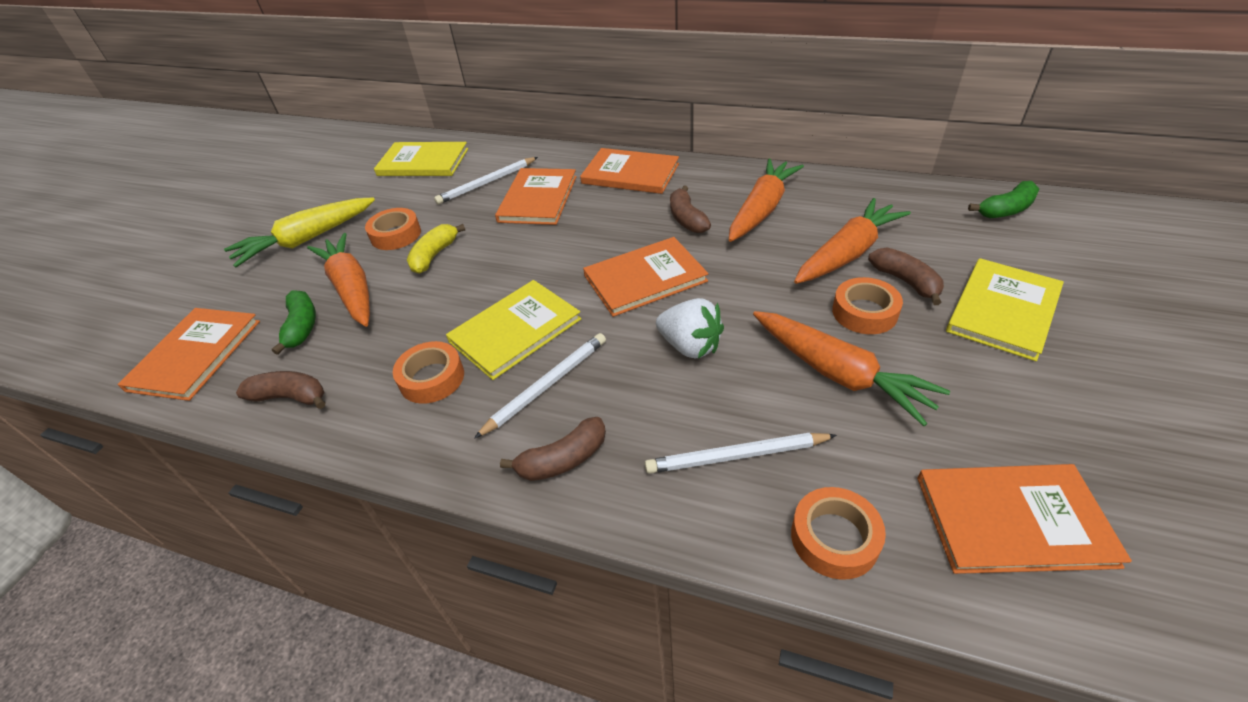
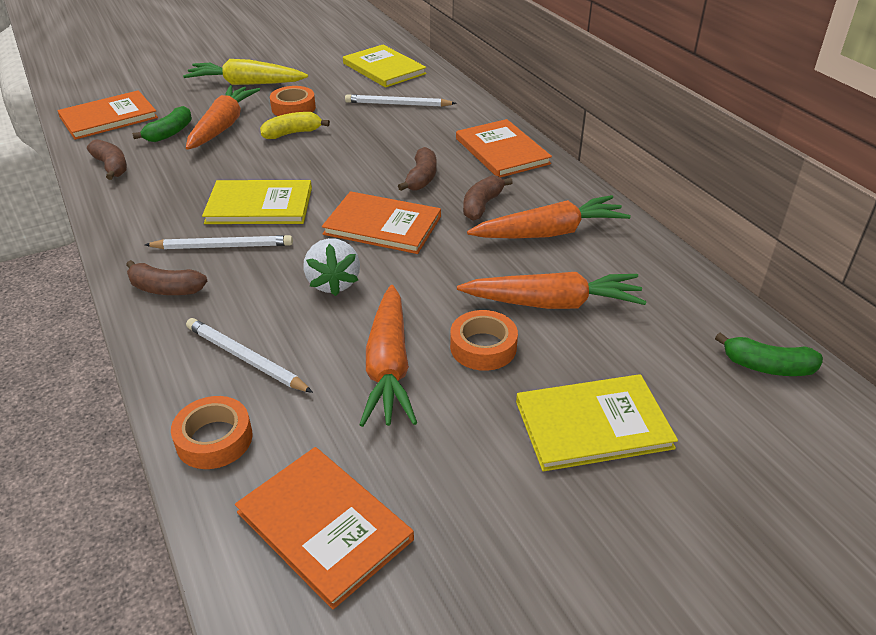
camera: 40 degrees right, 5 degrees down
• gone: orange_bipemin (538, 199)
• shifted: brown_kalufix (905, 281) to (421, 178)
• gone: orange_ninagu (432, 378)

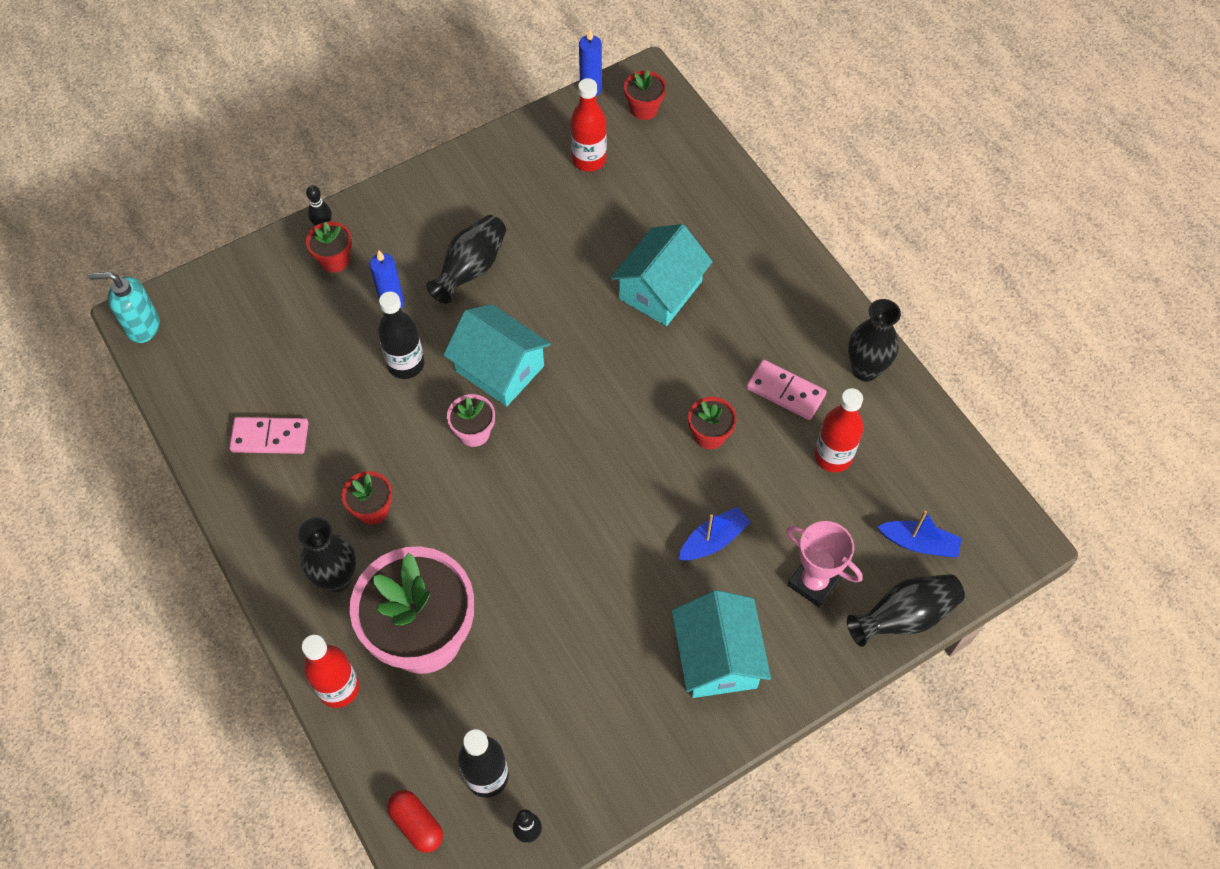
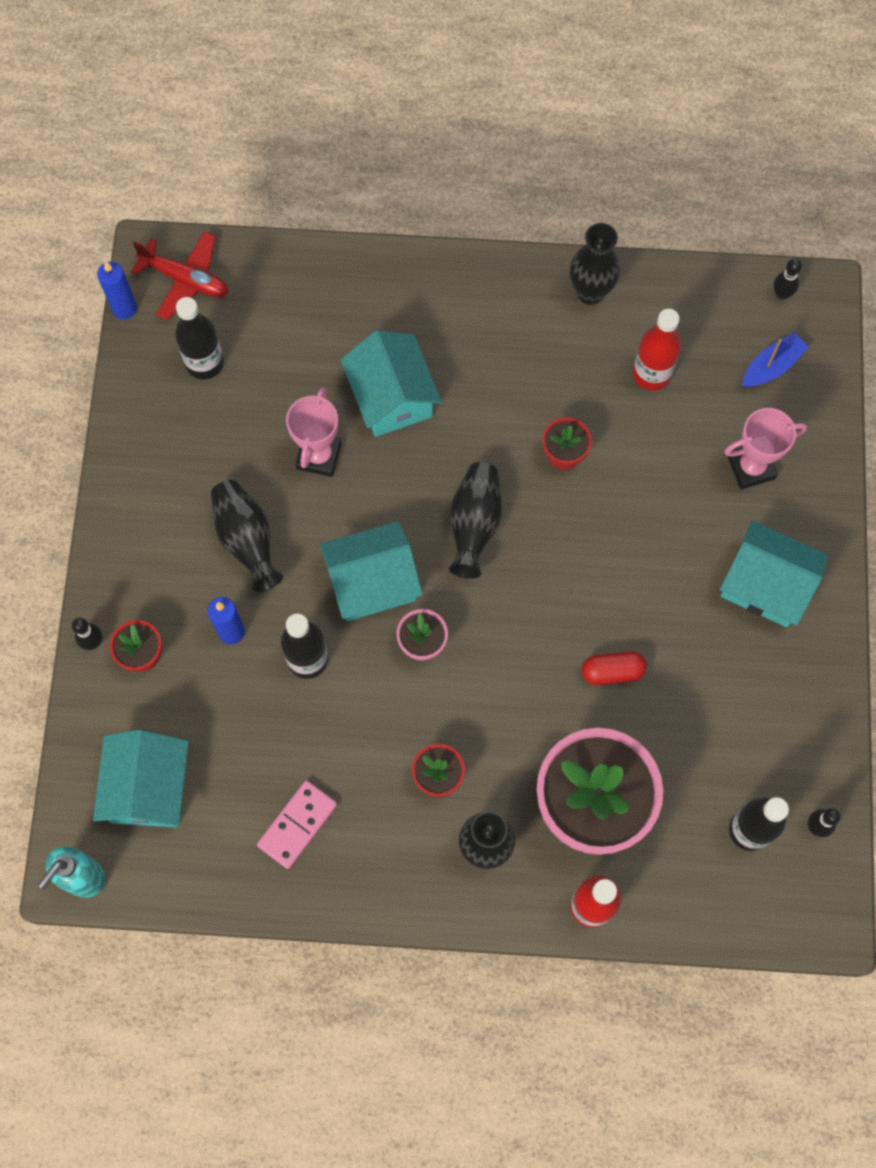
camera: 55 degrees left, 10 degrees up
• swapped: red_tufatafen (644, 109) to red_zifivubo (185, 279)
• repainted: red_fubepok (589, 160) to black_fubepok (205, 363)
• gone: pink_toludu (785, 392)
• gone: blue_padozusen (713, 540)
• shifted: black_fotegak (904, 617) to (474, 525)
• shifted: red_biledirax (417, 824) to (612, 671)
• new: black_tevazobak (781, 294)
• new: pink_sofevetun (319, 456)
• new: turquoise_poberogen (148, 787)

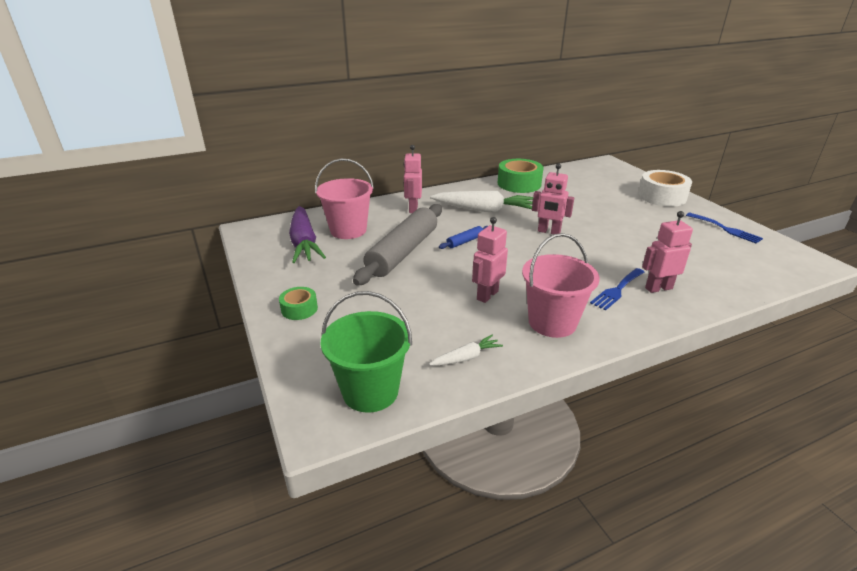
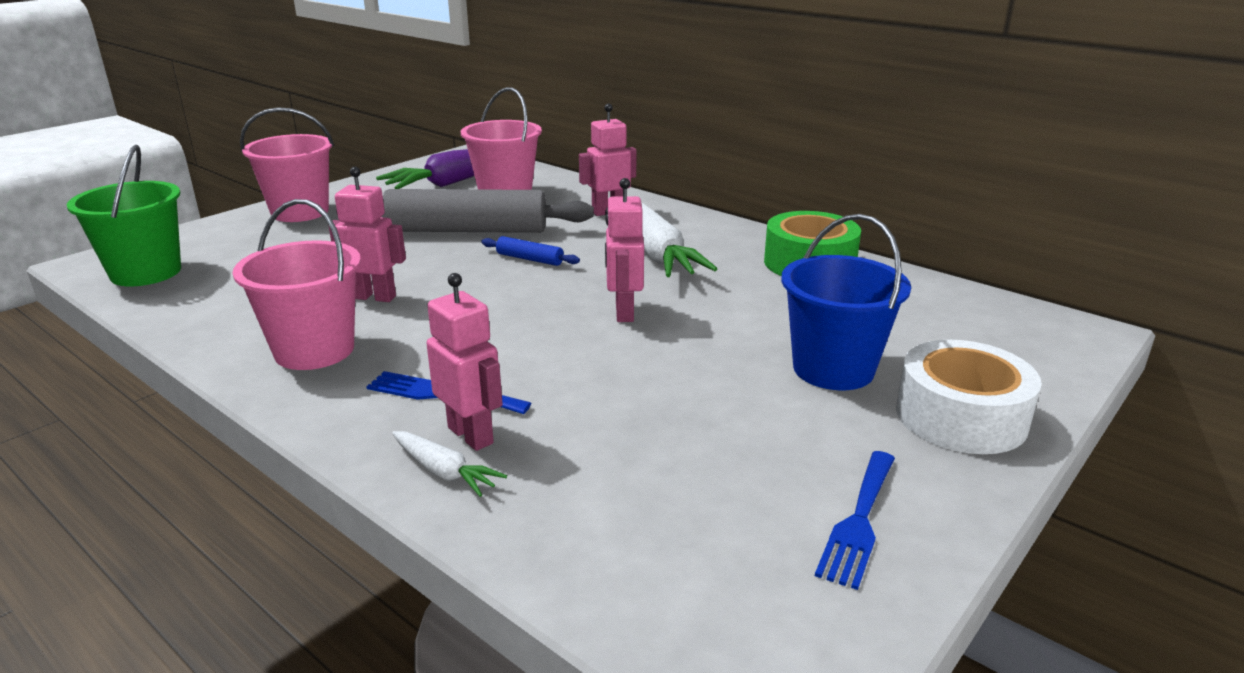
camera: 65 degrees right, 5 degrees down
• swapped: green_ninagu (299, 309) to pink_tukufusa (300, 212)
• shifted: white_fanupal (466, 357) to (444, 471)
• new: blue_tukufusa (833, 369)

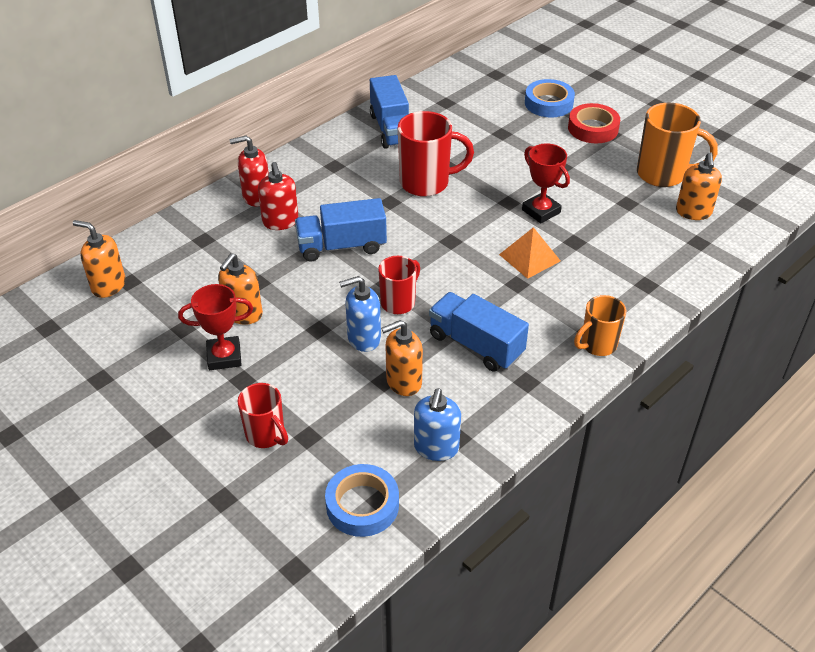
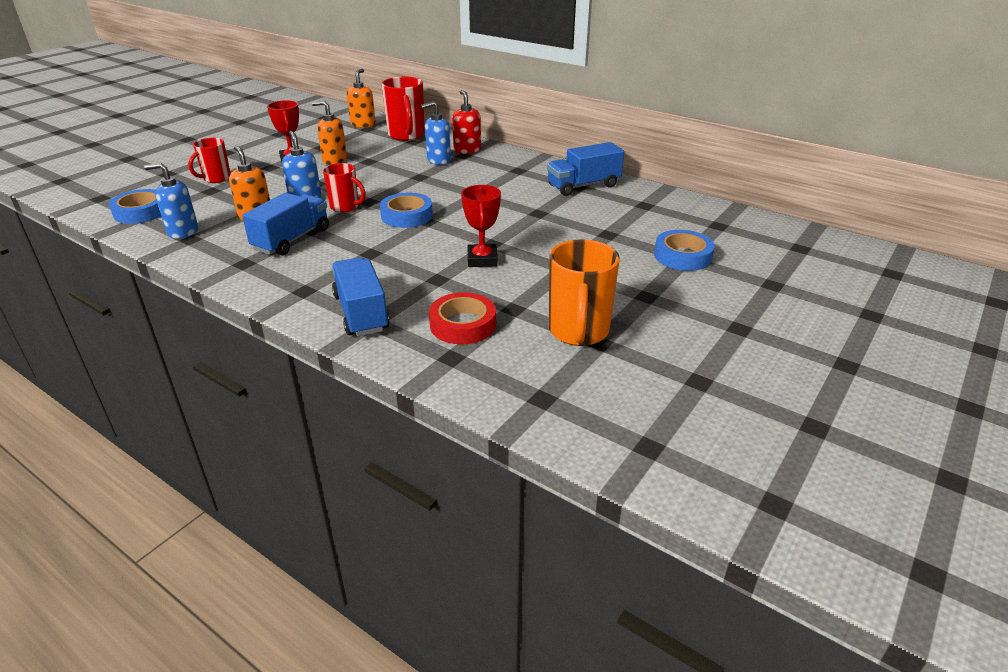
camera: 80 degrees right, 10 degrees down
• shifted: red_ninagu (593, 128) to (463, 324)
• shifted: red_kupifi (426, 183) to (406, 135)
• rotated: red_sofevetun (541, 211) = (482, 259) 45 degrees counterclockwise
• gone: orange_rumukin (693, 212)
• repainted: red_rumukin (280, 222) to blue_rumukin (438, 160)
• shifted: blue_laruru (341, 246) to (361, 313)
• gone: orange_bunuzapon (529, 257)
• gone: orange_kupifi (597, 345)
• new: blue_ninagu (407, 216)

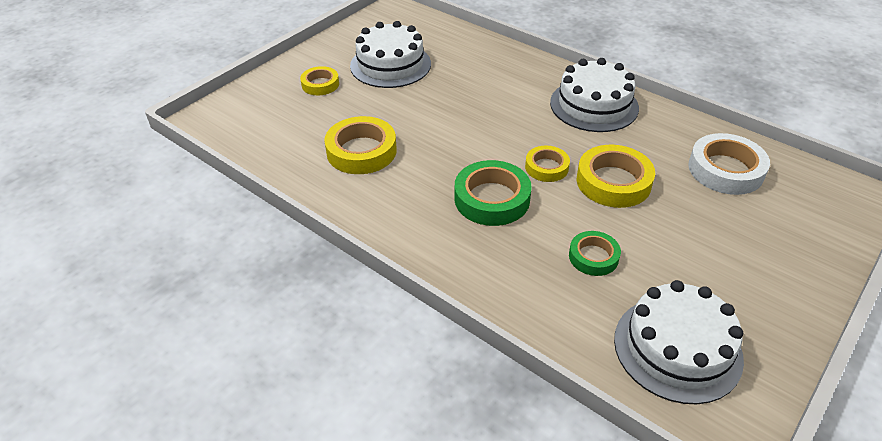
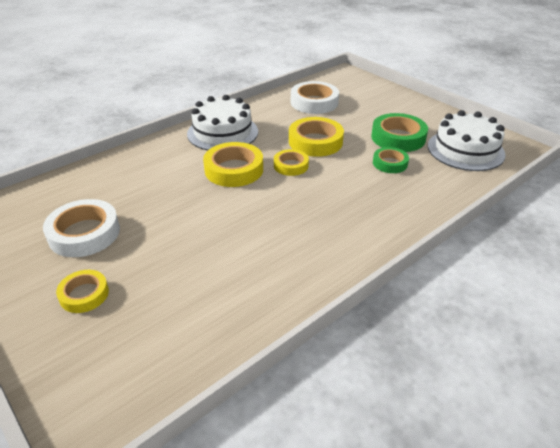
camera: 80 degrees left, 5 degrees down
• swapped: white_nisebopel (390, 65) to white_ninagu (84, 233)
• shifted: yellow_ninagu (361, 151) to (234, 169)
• shifted: green_ninagu (492, 199) to (398, 137)

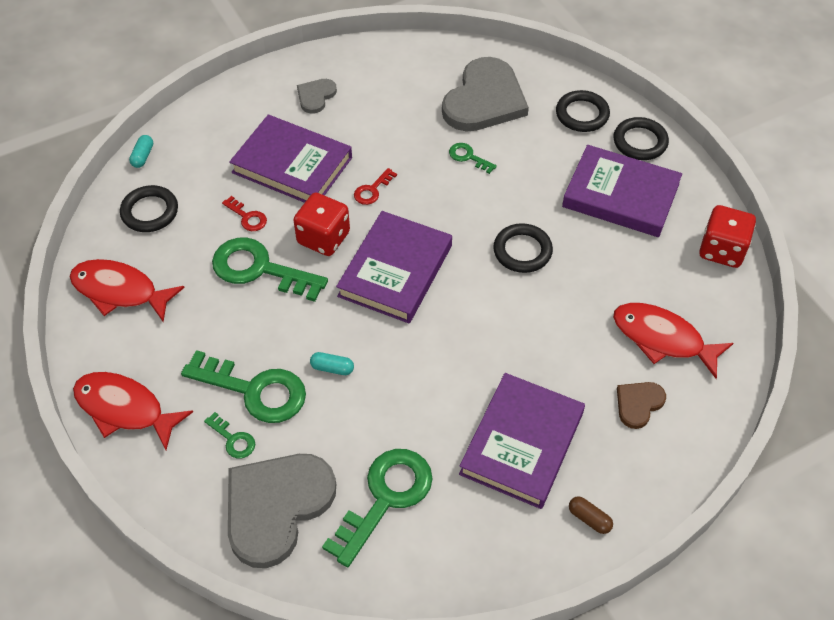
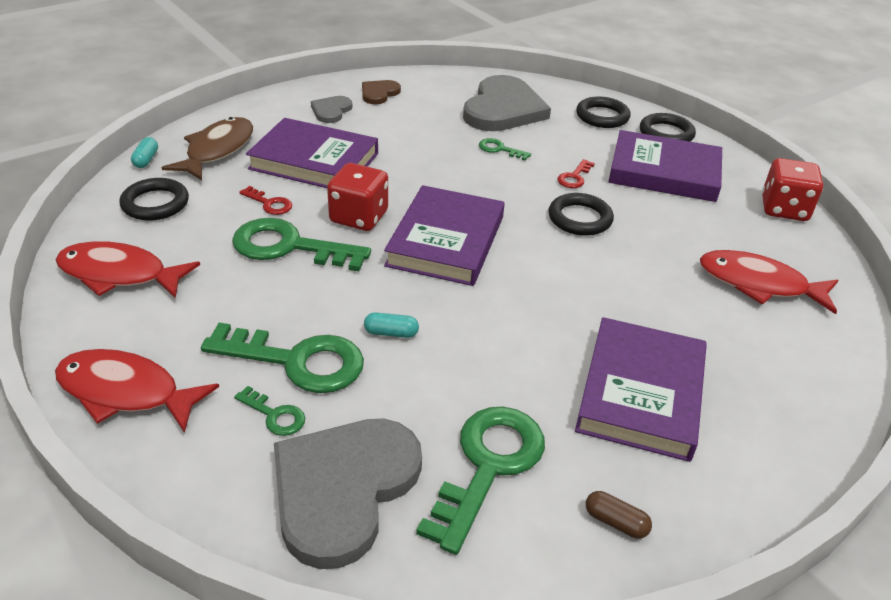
camera: 10 degrees left, 15 degrees down
• shifted: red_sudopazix (372, 190) to (574, 177)
• shifted: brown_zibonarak (638, 404) to (379, 93)
• shifted: brown_biledirax (589, 519) to (615, 522)
• new: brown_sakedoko (217, 150)

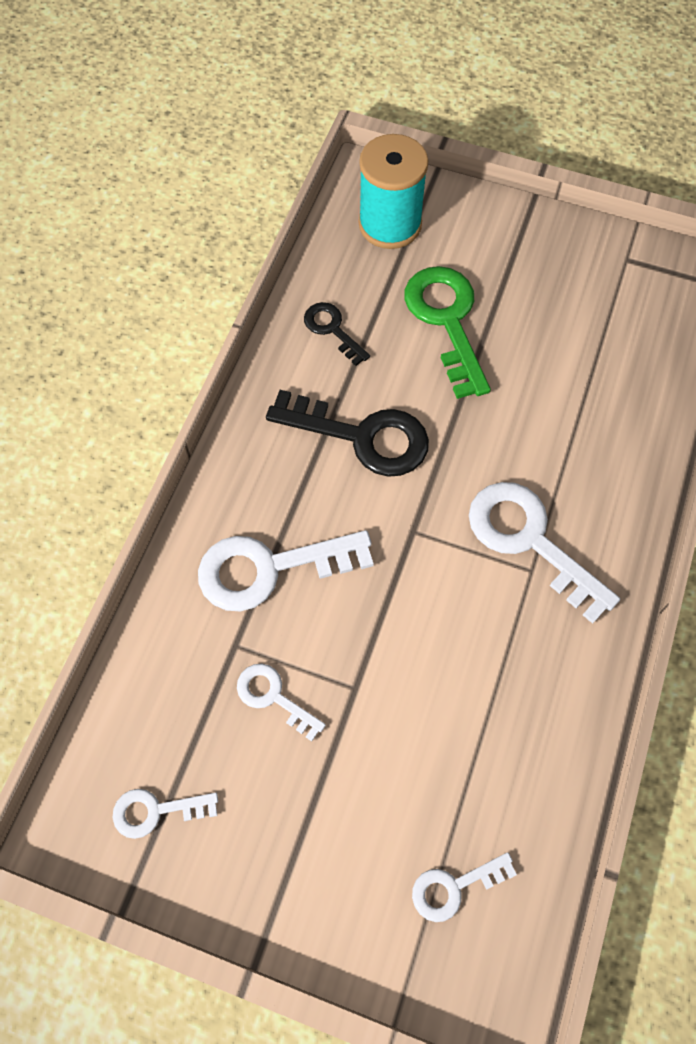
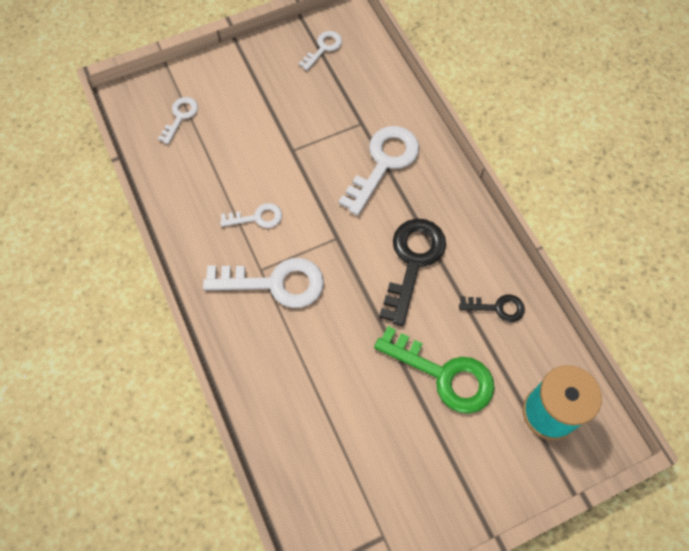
camera: 135 degrees right, 0 degrees up
• rotated: black_sudopazix (362, 436) = (413, 262) 135 degrees clockwise
• shifted: white_sudopazix (273, 697) to (257, 217)

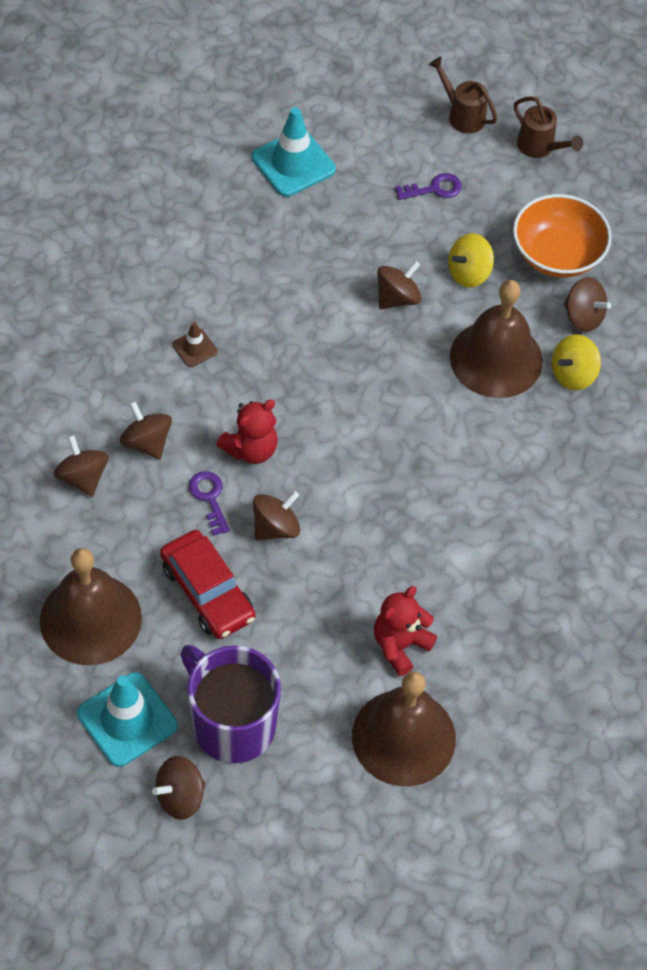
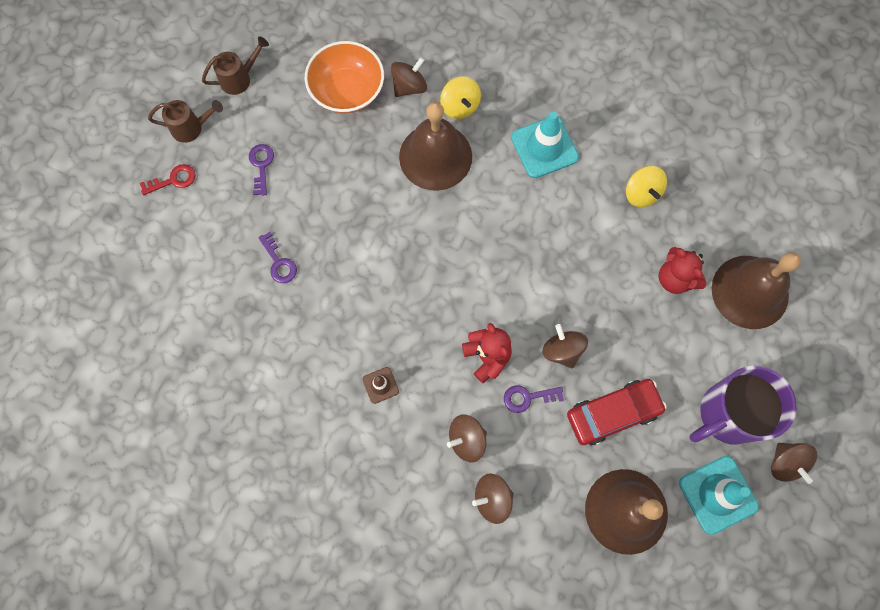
camera: 75 degrees left, 15 degrees up
• rotated: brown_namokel (462, 115) = (191, 128) 150 degrees counterclockwise
• shifted: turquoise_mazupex (293, 163) to (544, 147)
• shifted: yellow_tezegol (469, 273) to (641, 193)
• gone: brown_tezegol (397, 298)
• new: red_sudopazix (173, 180)
• new: purple_sudopazix (279, 262)

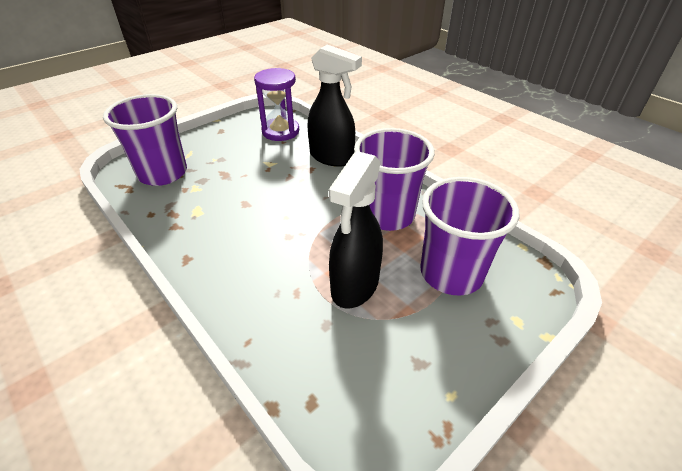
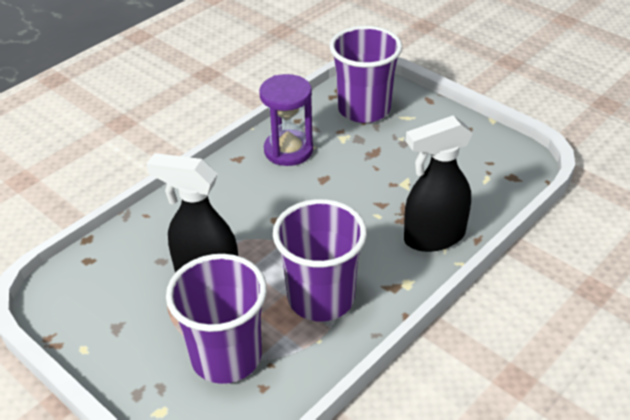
camera: 85 degrees right, 0 degrees up
• rotated: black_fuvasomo (332, 158) = (433, 237) 45 degrees clockwise
• shifted: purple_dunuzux (280, 131) to (288, 150)

